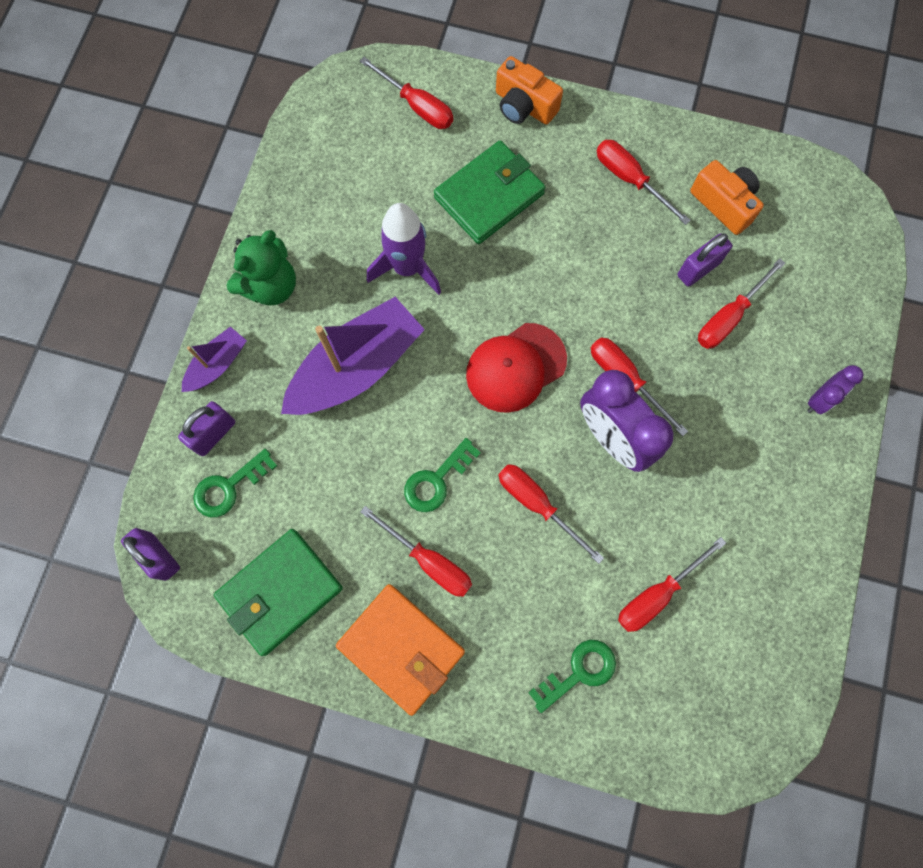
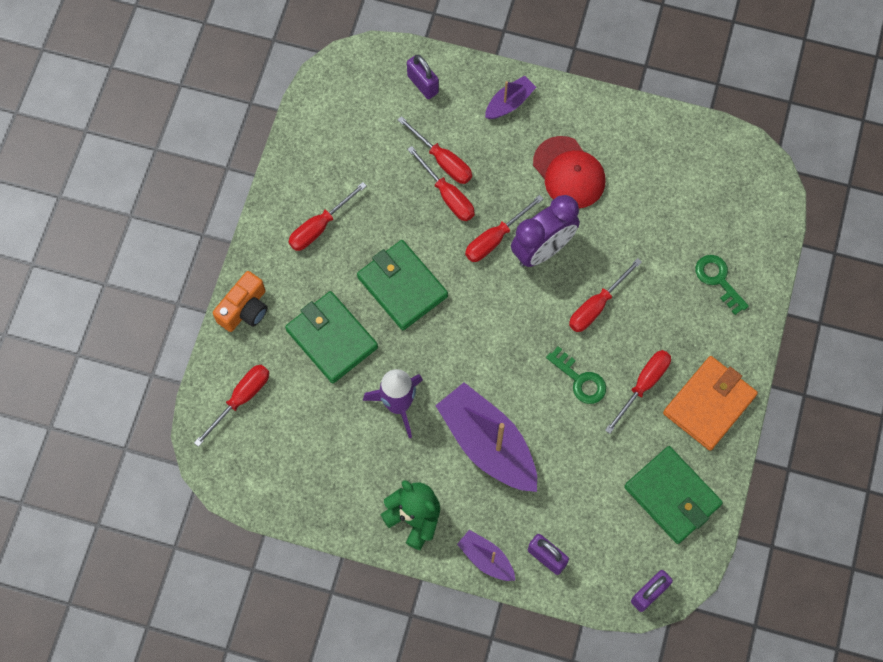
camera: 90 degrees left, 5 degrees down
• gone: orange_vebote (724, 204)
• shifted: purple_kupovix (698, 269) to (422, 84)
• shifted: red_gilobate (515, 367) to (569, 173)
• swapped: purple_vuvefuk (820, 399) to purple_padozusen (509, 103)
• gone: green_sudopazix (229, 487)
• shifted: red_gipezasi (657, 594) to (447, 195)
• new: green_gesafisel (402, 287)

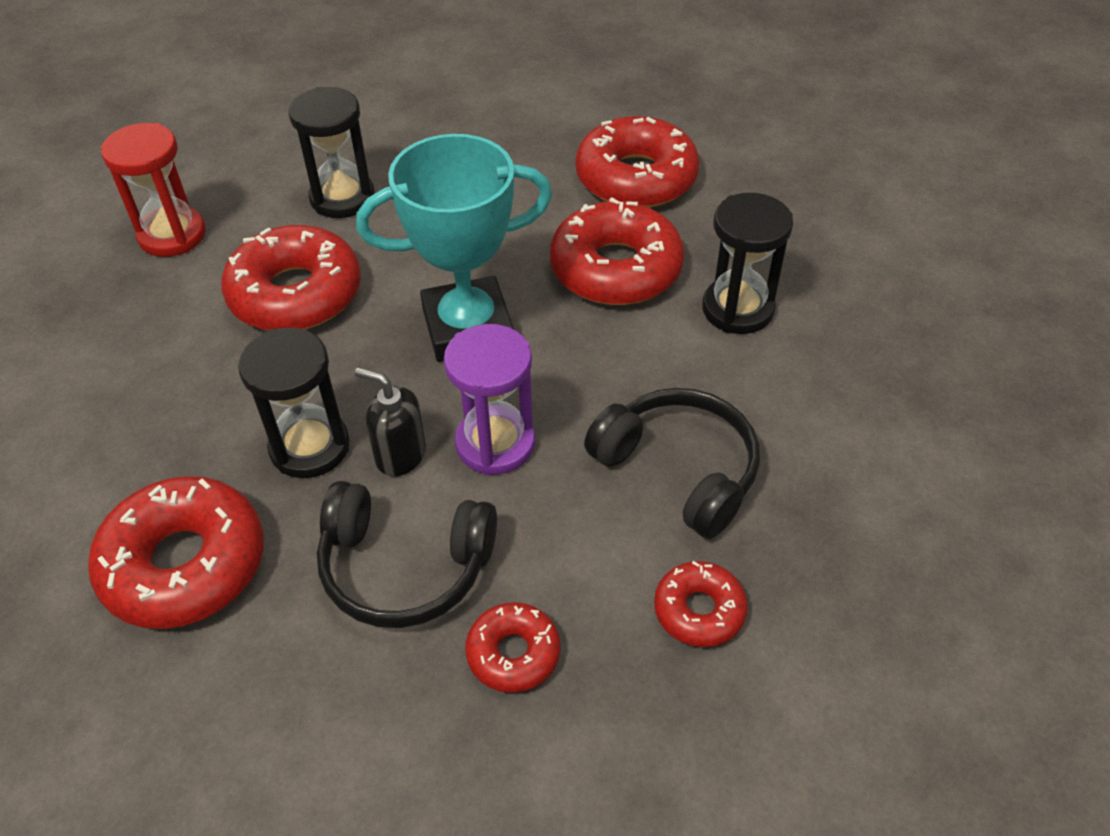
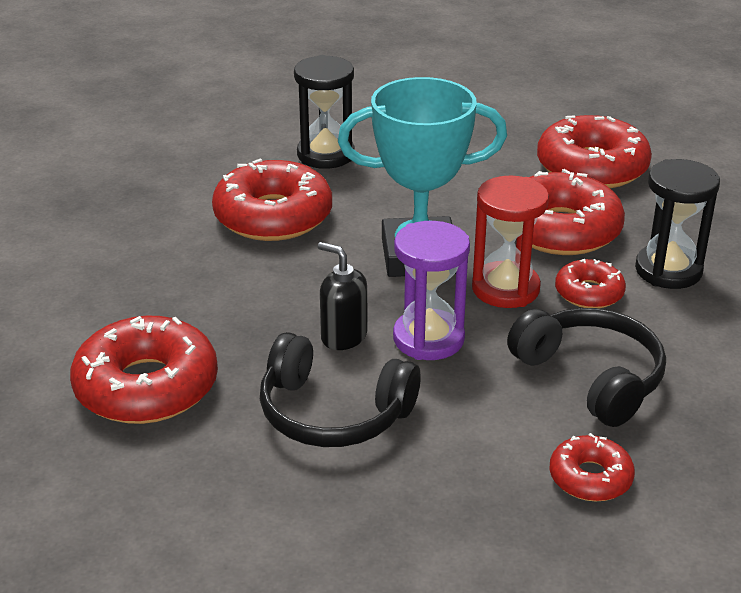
camera: 10 degrees right, 15 degrees down
• shifted: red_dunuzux (172, 235) to (505, 289)
• gone: black_dunuzux (310, 447)
• shifted: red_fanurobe (513, 653) to (589, 293)

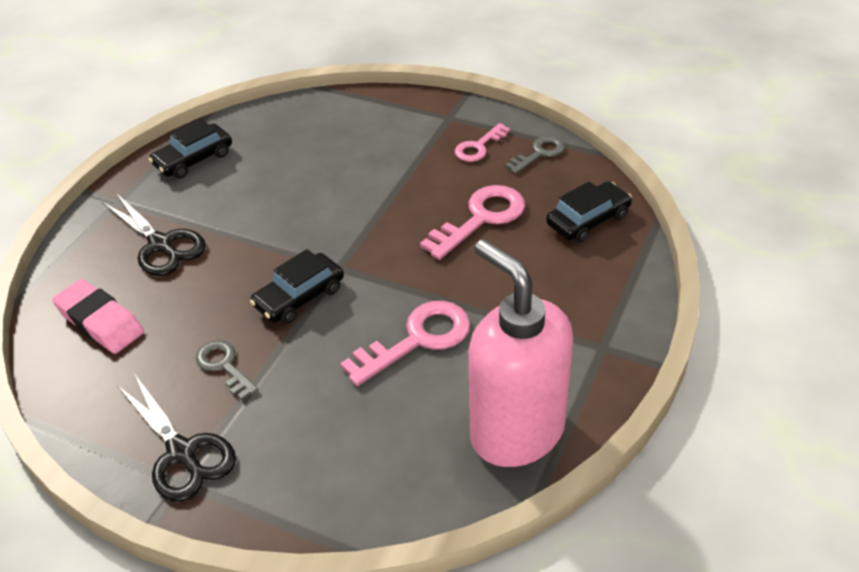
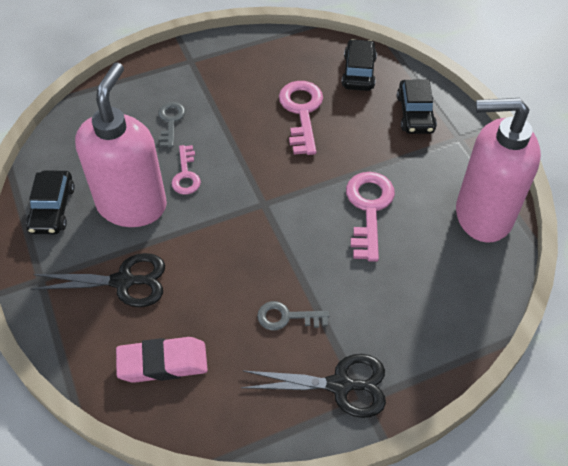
camera: 50 degrees left, 10 degrees up
• shifted: pink_sudopazix (479, 147) to (186, 175)
• shifted: grey_sudopazix (539, 153) to (170, 121)
• shifted: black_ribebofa (299, 297) to (415, 113)
• new: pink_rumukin (132, 205)

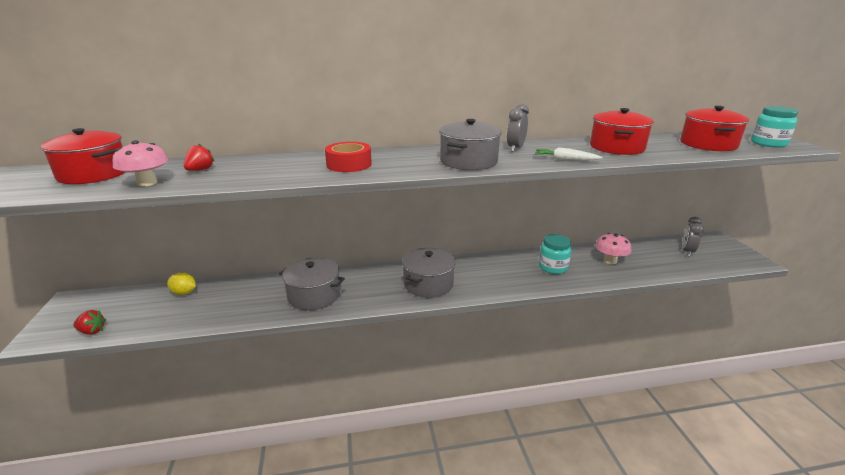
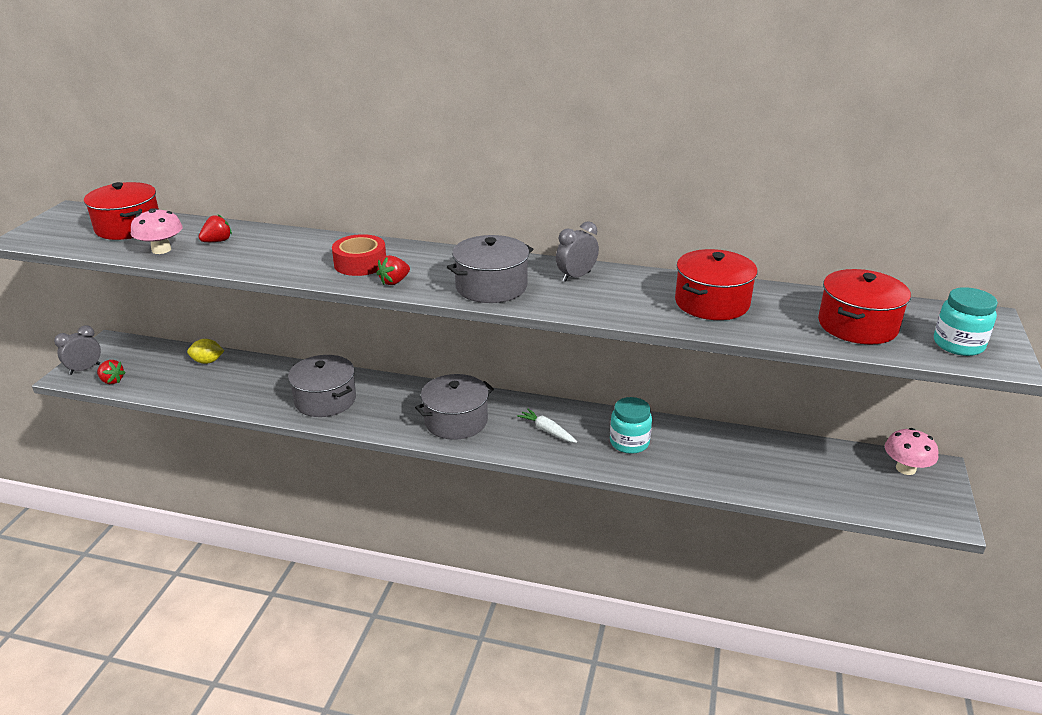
camera: 25 degrees right, 5 degrees up
• shifted: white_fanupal (565, 160) to (547, 431)
• shifted: grey_vuvefuk (687, 251) to (85, 369)
• shifted: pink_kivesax (610, 261) to (905, 468)
• rotated: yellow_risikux (184, 293) = (207, 361) 45 degrees counterclockwise
• new: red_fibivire (394, 282)

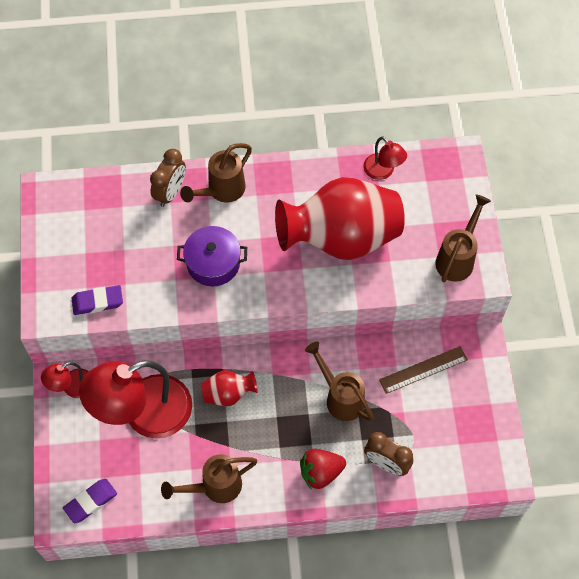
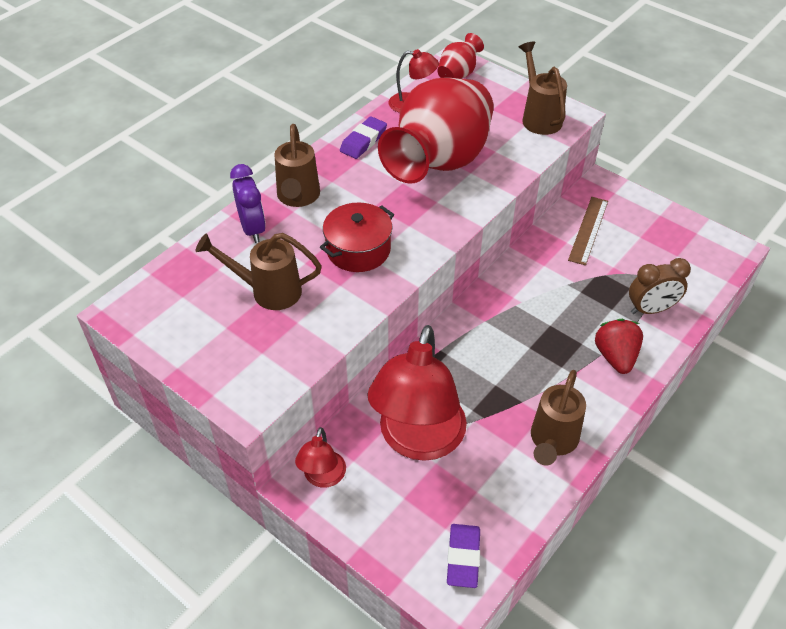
camera: 45 degrees left, 15 degrees down
• repainted: brown_vuvefuk (170, 192) to purple_vuvefuk (252, 229)
• repainted: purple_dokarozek (213, 263) to red_dokarozek (358, 250)
• shifted: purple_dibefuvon (97, 302) to (363, 141)
• shifted: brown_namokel (340, 397) to (267, 291)
• shifted: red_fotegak (228, 394) to (458, 74)
• rotated: red_fibivire (320, 472) = (615, 357) 150 degrees clockwise

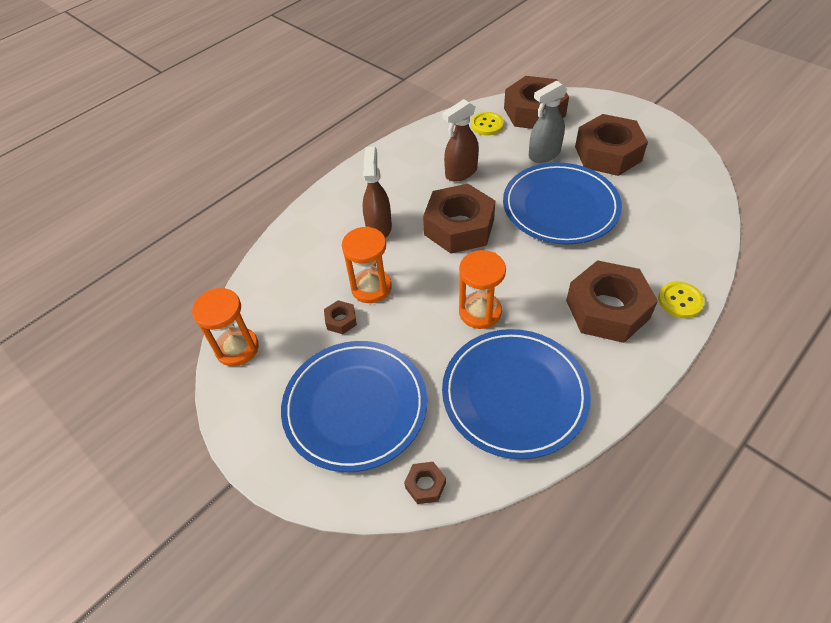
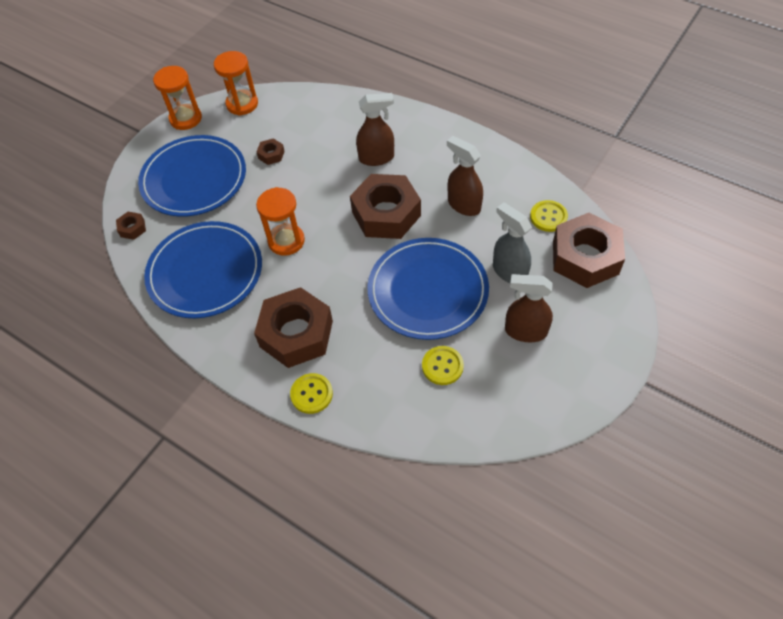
camera: 80 degrees right, 5 degrees up
• swapped: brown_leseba (607, 154) to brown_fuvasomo (525, 331)
• shifted: orange_dunuzux (371, 287) to (186, 118)
• new: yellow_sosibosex (442, 366)

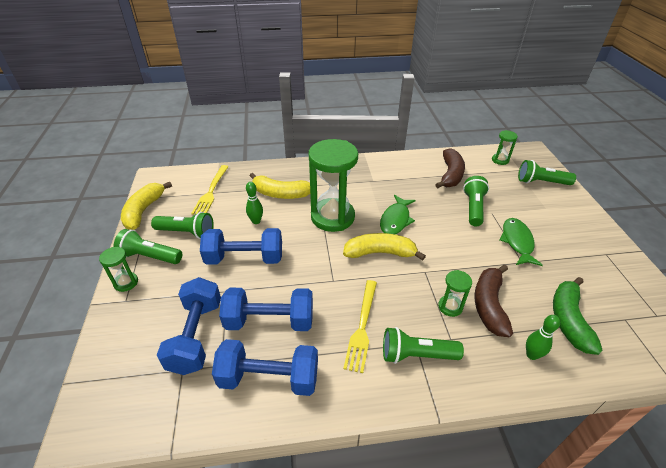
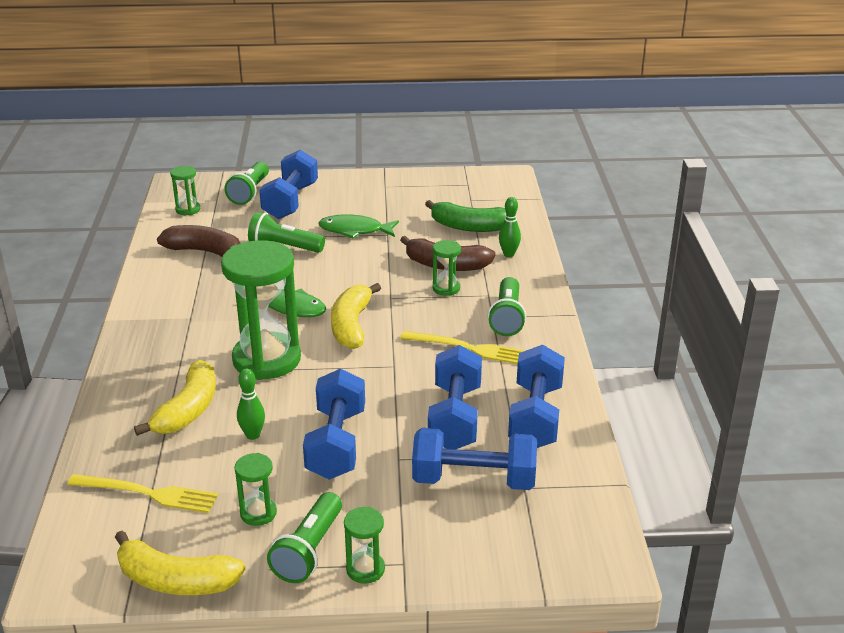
camera: 85 degrees left, 10 degrees down
• swapped: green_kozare (186, 232) to green_dunuzux (258, 513)
• new: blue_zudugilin (290, 201)

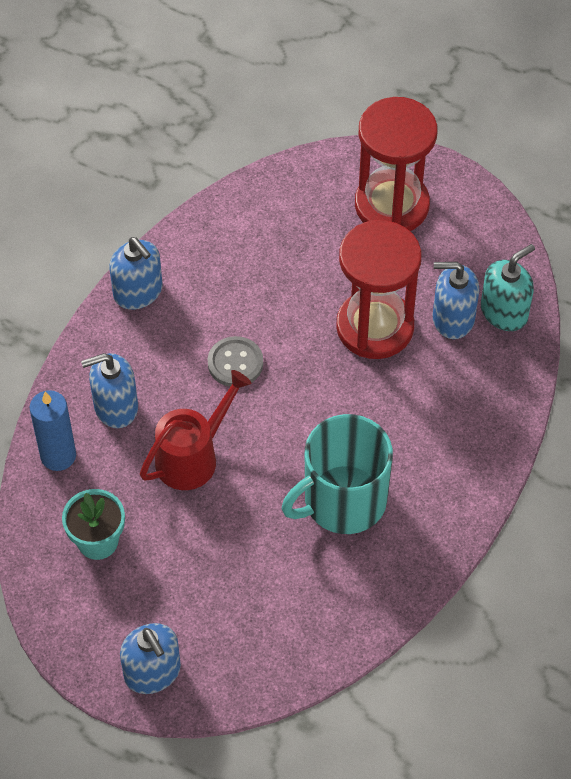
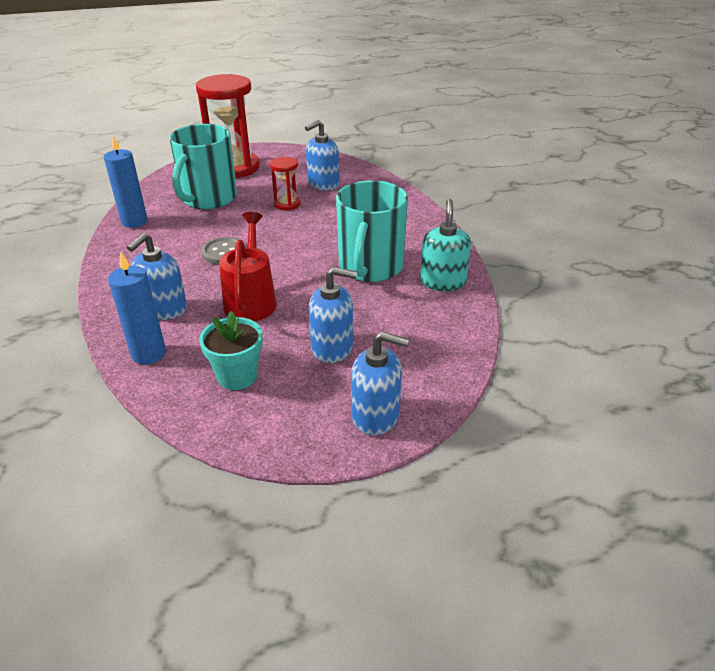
camera: 45 degrees left, 20 degrees down
• scaled: red_dunuzux (375, 327) = (287, 204) x0.48
• shifted: blue_rumukin (138, 292) to (332, 347)
• shifted: turquoise_rumukin (504, 312) to (442, 282)
• new: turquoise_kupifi (208, 198)
• new: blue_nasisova (134, 222)

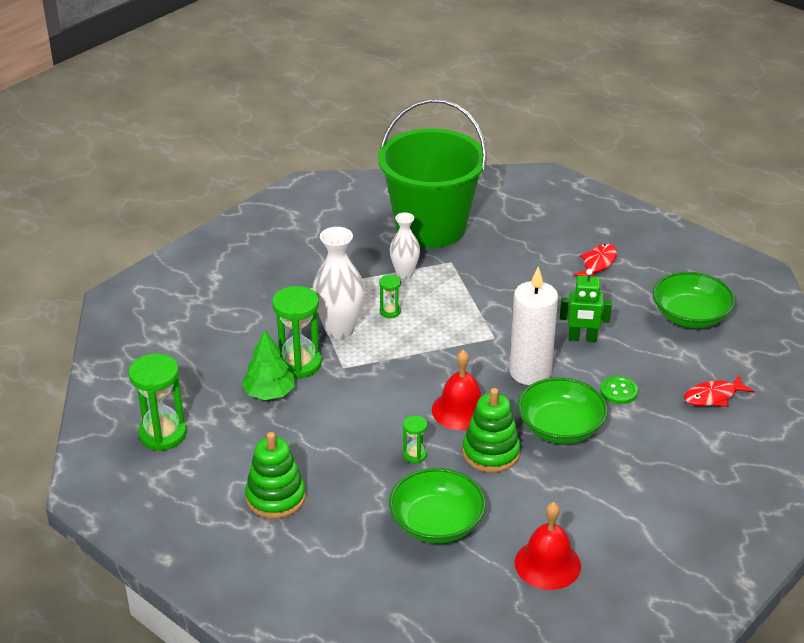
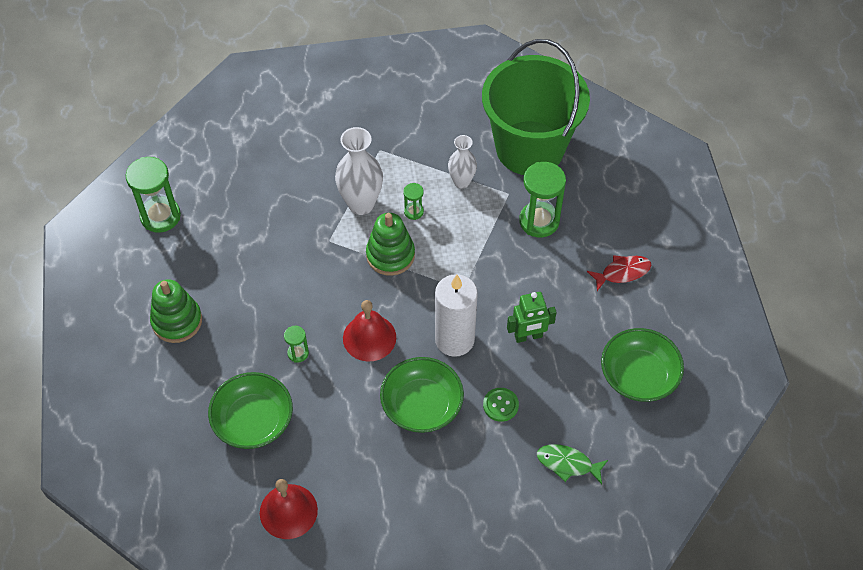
camera: 40 degrees right, 20 degrees up
• rotated: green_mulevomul (582, 338) = (528, 336) 60 degrees counterclockwise
• shifted: green_dunuzux (299, 364) to (539, 221)
• gone: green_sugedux (269, 393)
• repainted: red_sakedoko (713, 397) to green_sakedoko (567, 464)
• shifted: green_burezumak (491, 453) to (390, 255)

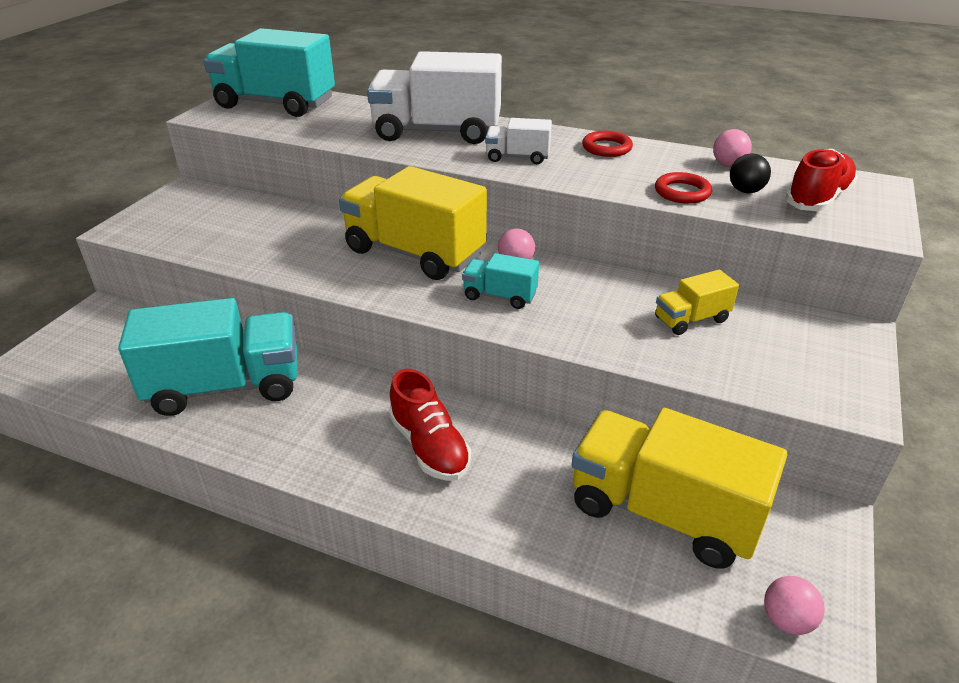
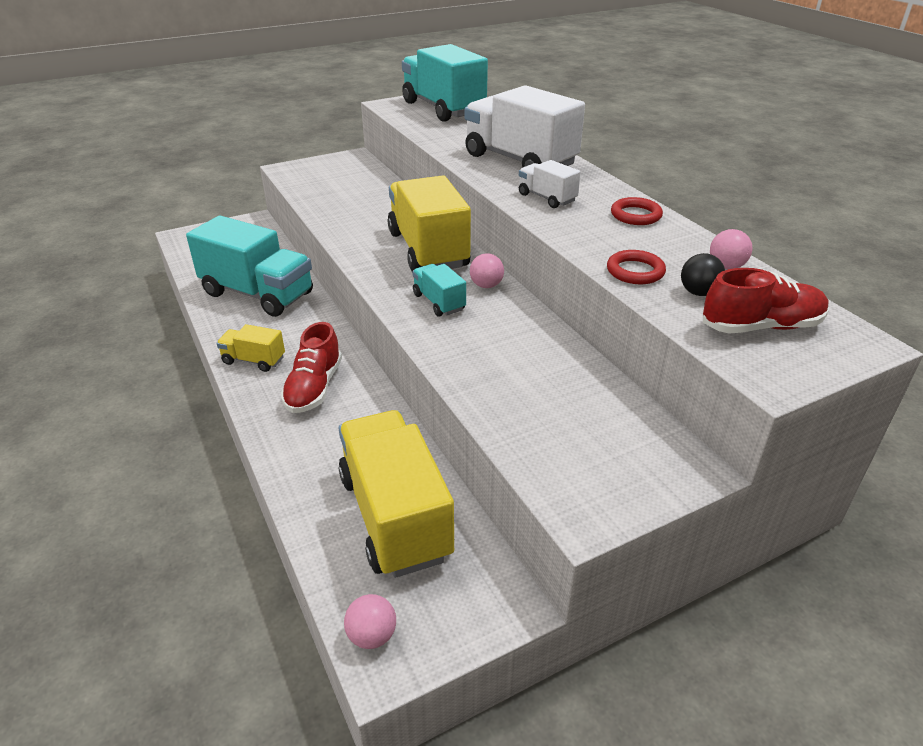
camera: 40 degrees right, 0 degrees up
• shifted: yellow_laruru (691, 319) to (253, 360)

